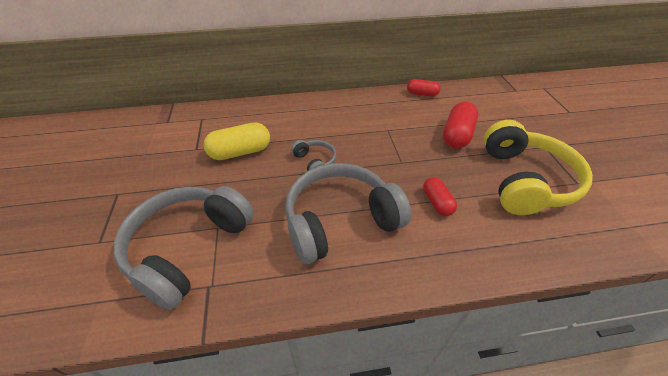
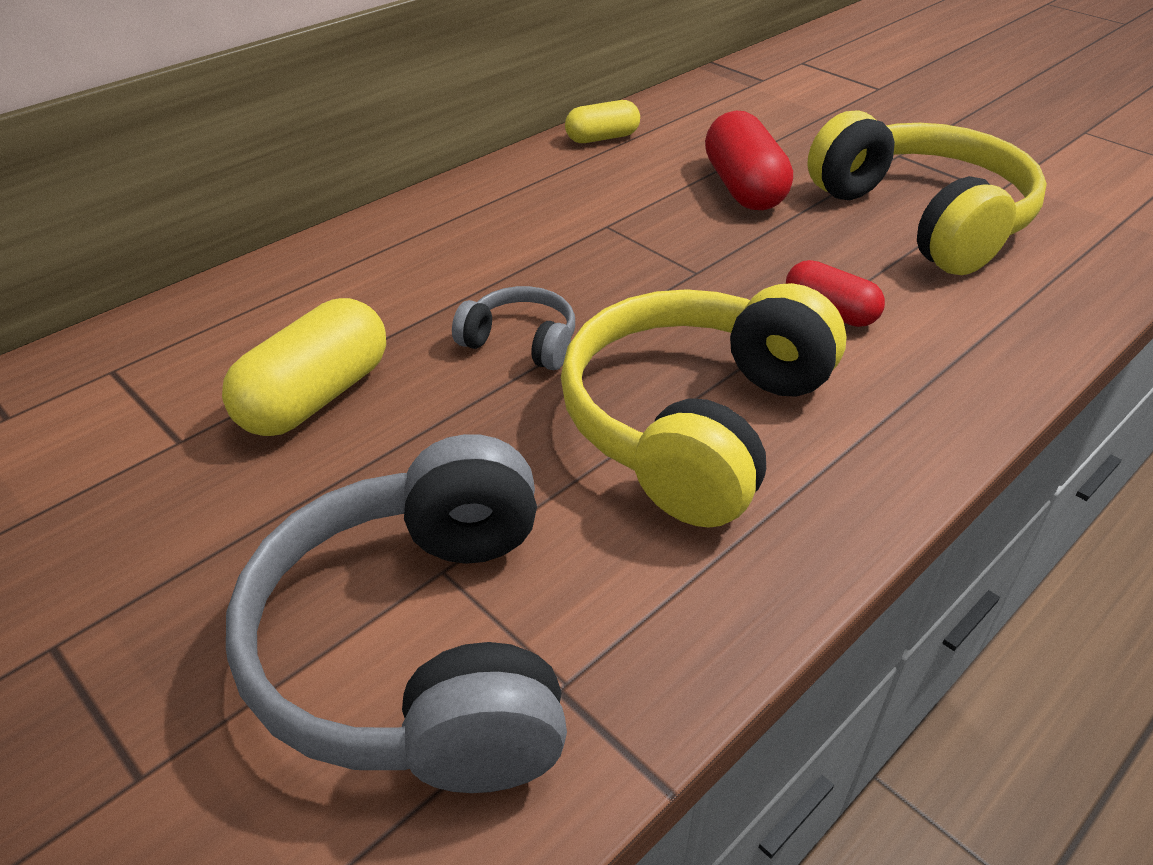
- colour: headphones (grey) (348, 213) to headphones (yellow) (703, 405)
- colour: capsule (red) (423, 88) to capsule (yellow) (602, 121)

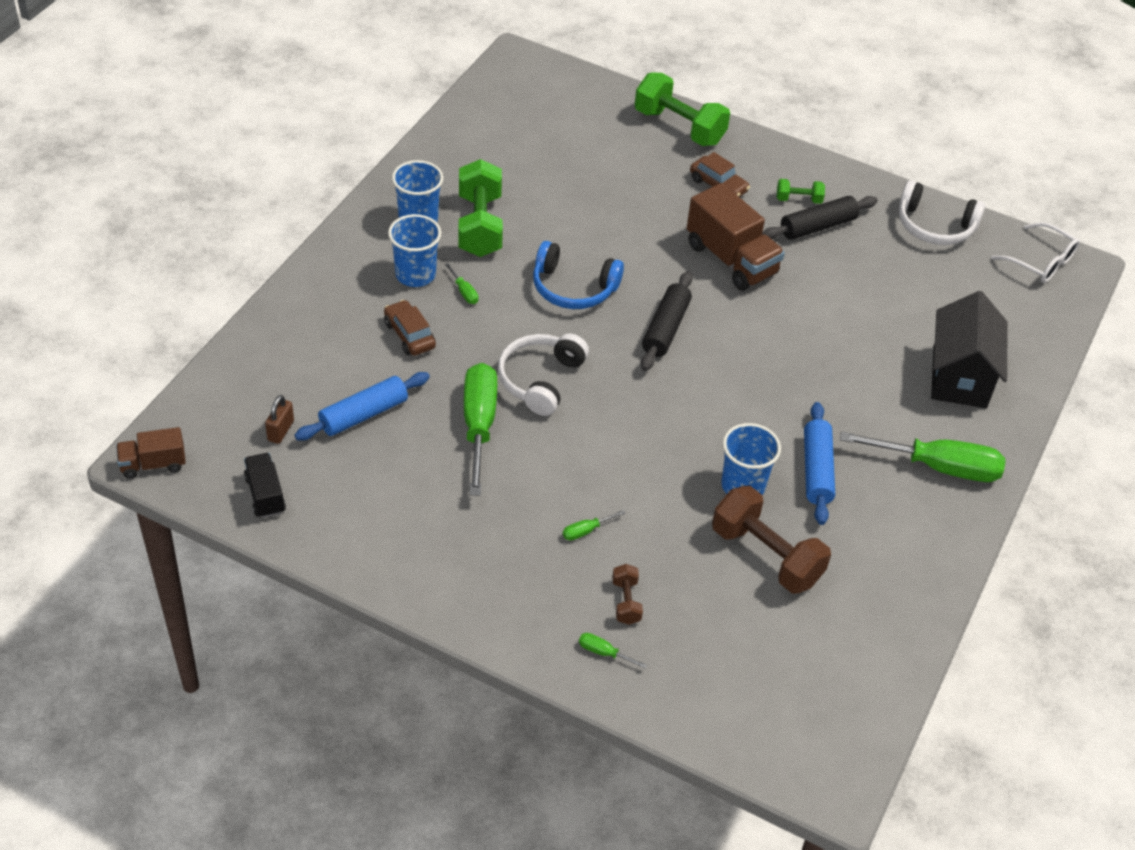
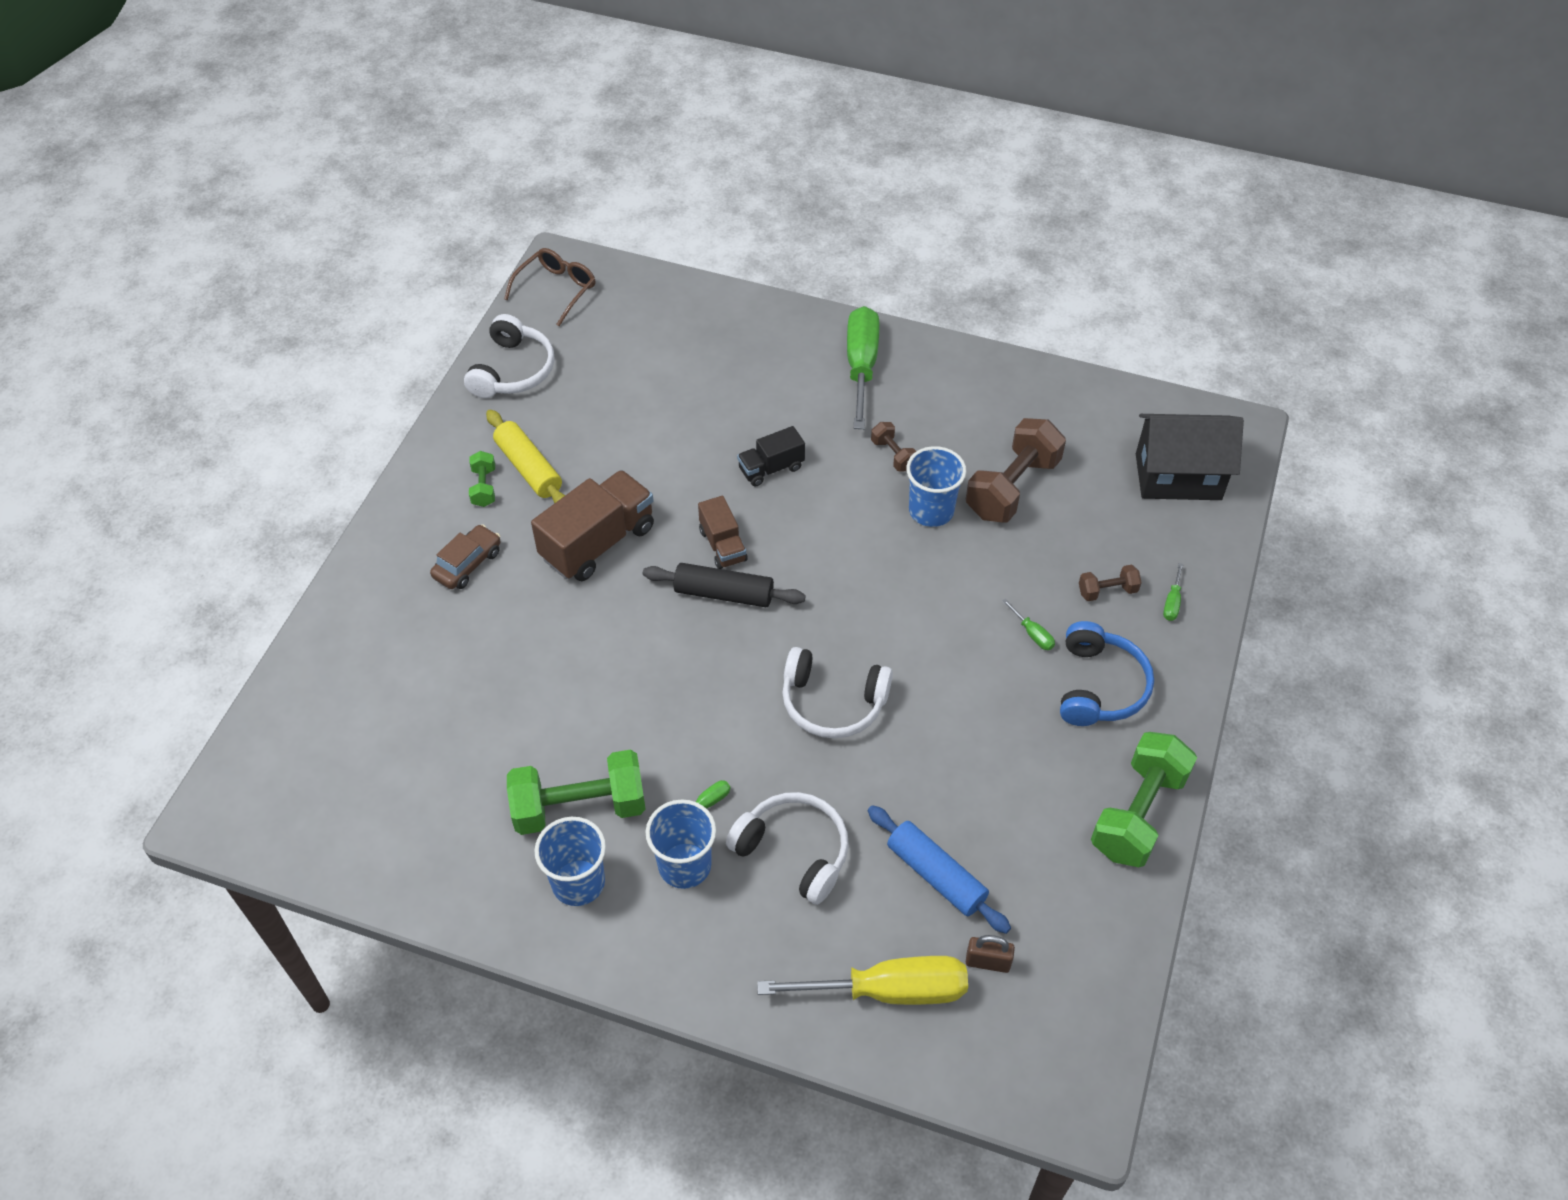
- colour: rolling pin (black) (820, 218) to rolling pin (yellow) (525, 457)
- colour: glasses (white) (1035, 252) to glasses (brown) (550, 287)
- relocated: truck (brown) (151, 453) to (723, 532)
- exchanged: car (brown) (410, 328) to headphones (white) (787, 848)
- relocated: truck (black) (265, 485) to (771, 456)
- appeared: screwdriver (yellow) (862, 980)
- exchanged: rolling pin (blue) (819, 463) to dumbbell (brown) (893, 446)
- relocated: headphones (blue) (578, 275) to (1107, 673)
- relocated: dumbbell (green) (682, 109) to (1144, 799)
- relocated: house (black) (969, 349) to (1190, 457)
- missing: screwdriver (green) (480, 429)

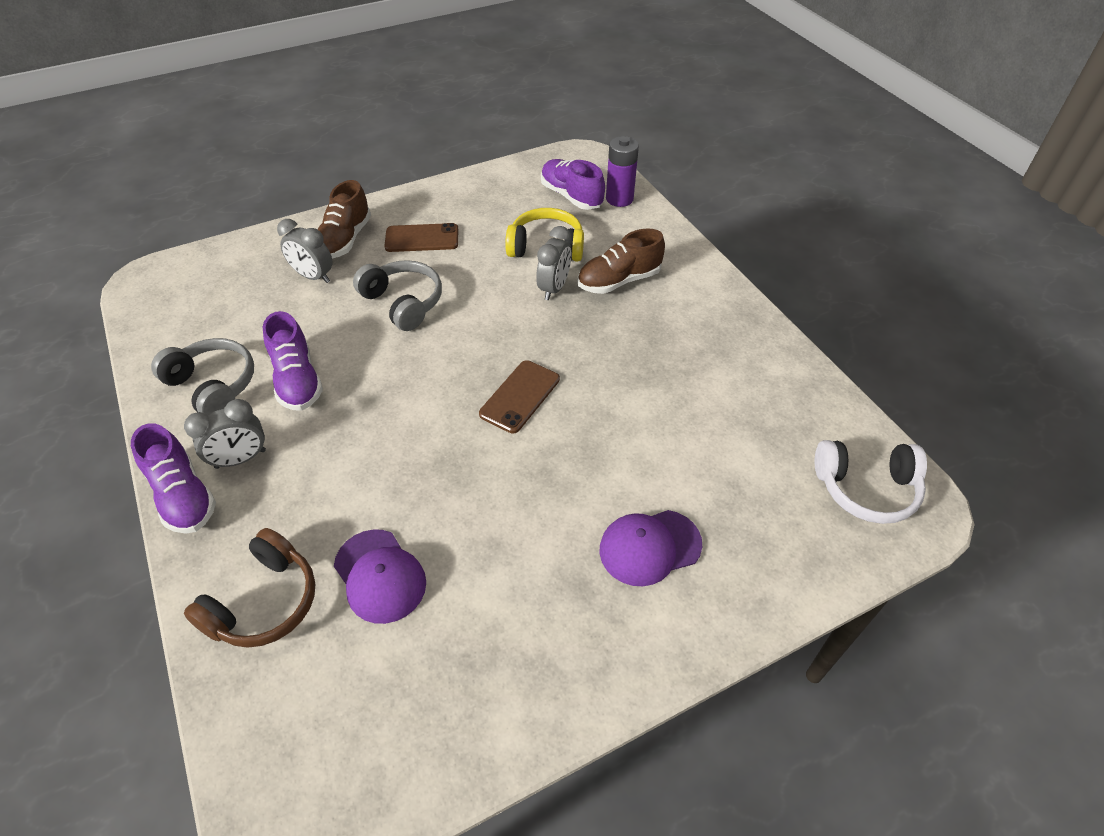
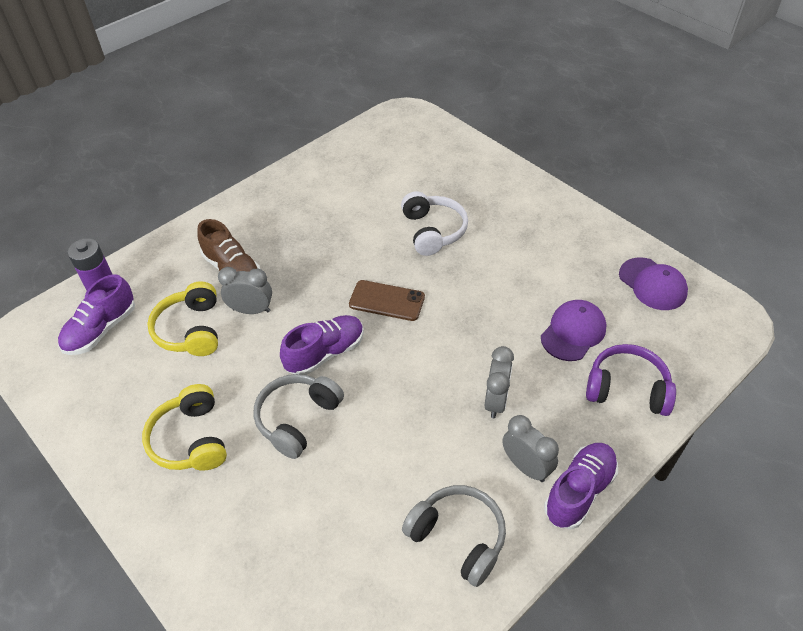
- exchanged: phone (brown) (421, 237) to headphones (yellow) (184, 427)
- relocated: shoe (purple) (293, 361) to (322, 345)
- relocated: headphones (white) (871, 482) to (434, 223)
- spun: headphones (grey) (202, 376) = (454, 536) 105 degrees clockwise
- relocated: clock (grey) (304, 251) to (499, 382)
- colour: headphones (brown) (249, 588) to headphones (purple) (631, 380)
- relocated: cap (purple) (651, 548) to (653, 284)
- missing: shoe (brown) (344, 219)

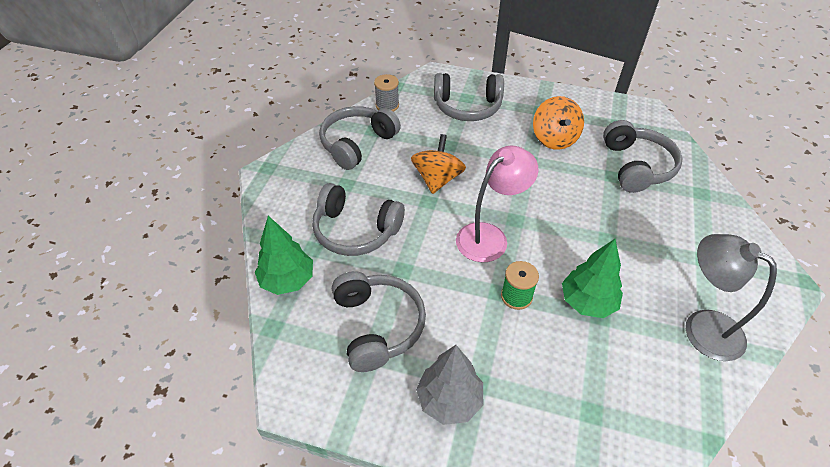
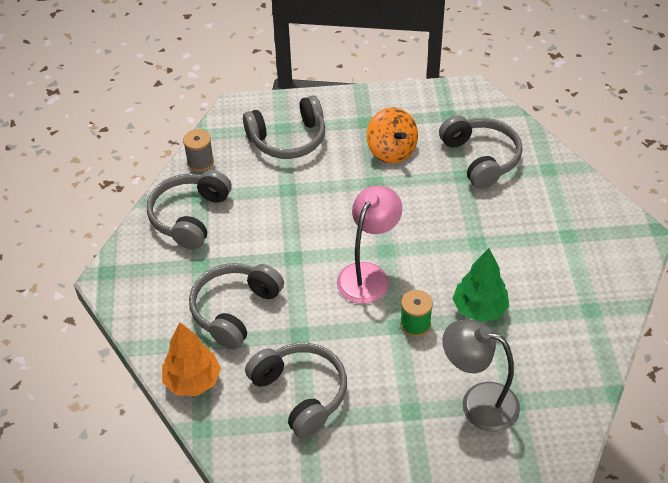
- colour: tree (green) (284, 255) to tree (orange) (191, 359)
- spun: headphones (grey) (358, 219) = (236, 306) 120 degrees clockwise
- relocated: lamp (grey) (731, 297) to (481, 376)
- missing: spinning top (orange) (438, 164)
- missing: tree (grey) (449, 385)

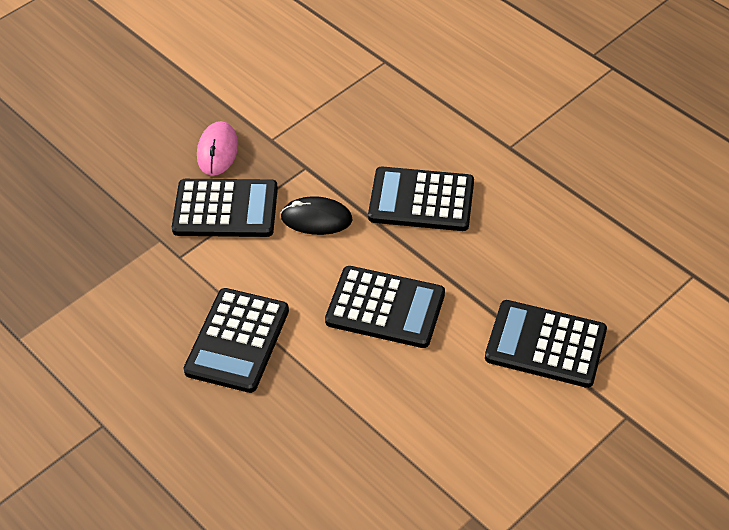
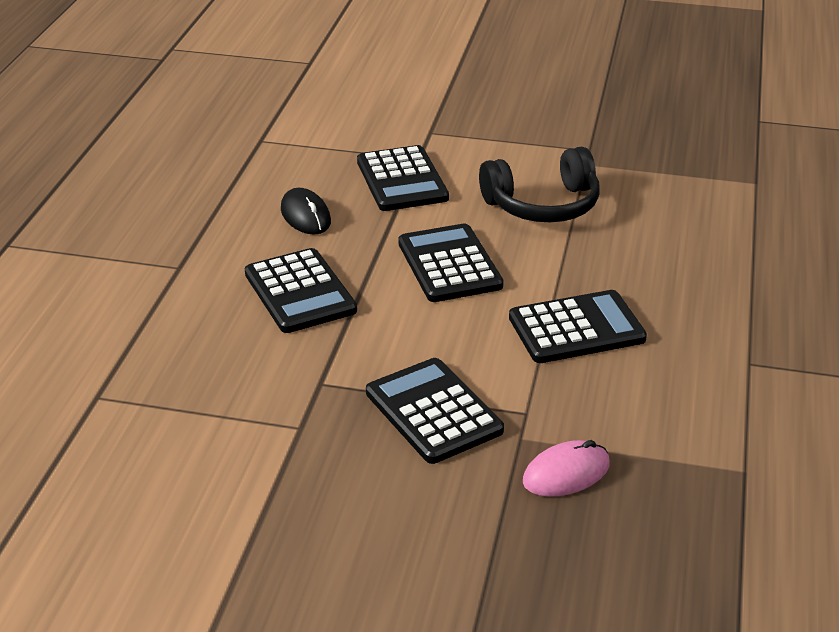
- relocated: mouse (black) (317, 215) to (306, 211)
- appeared: headphones (black) (539, 184)
- relocated: mouse (pink) (217, 148) to (566, 468)

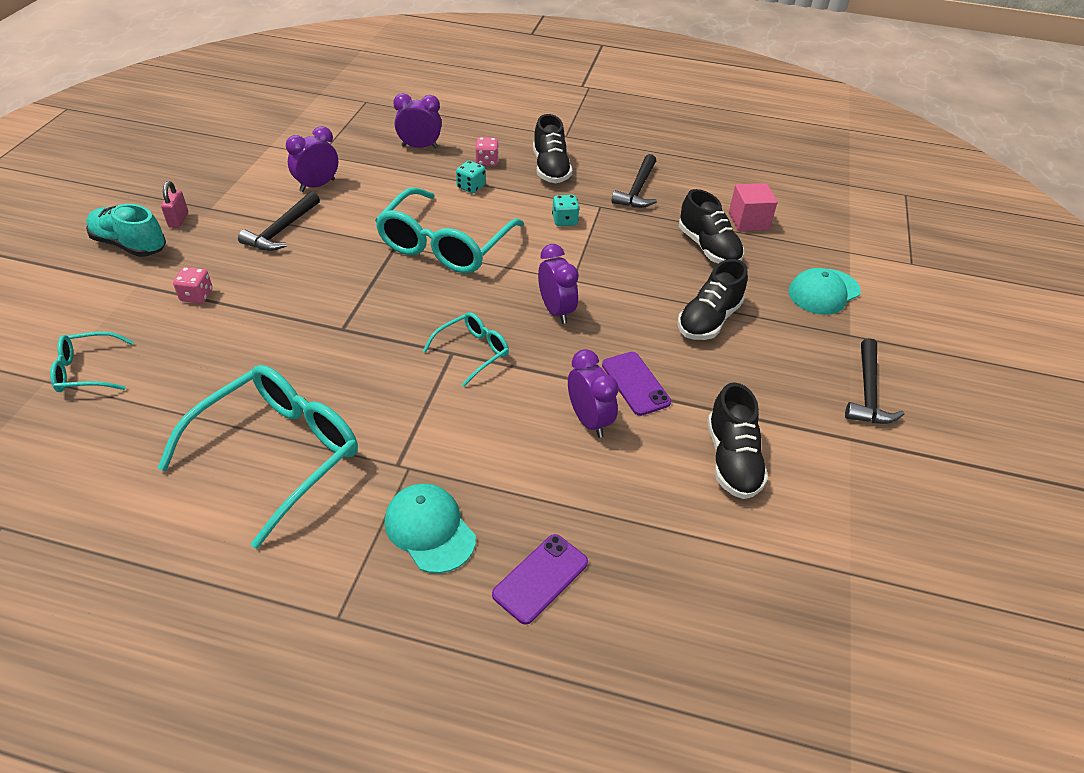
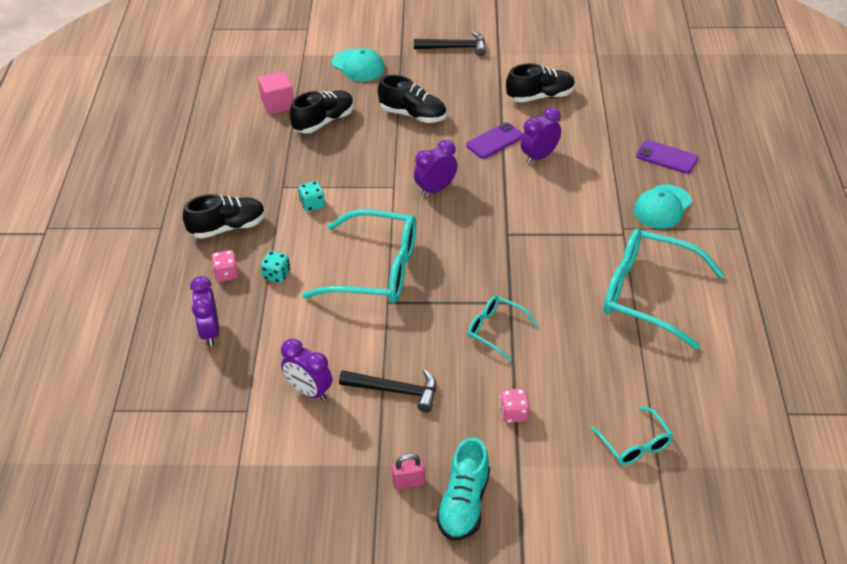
- relocated: glasses (turquoise) (466, 349) to (502, 328)
- missing: hammer (black) (634, 181)

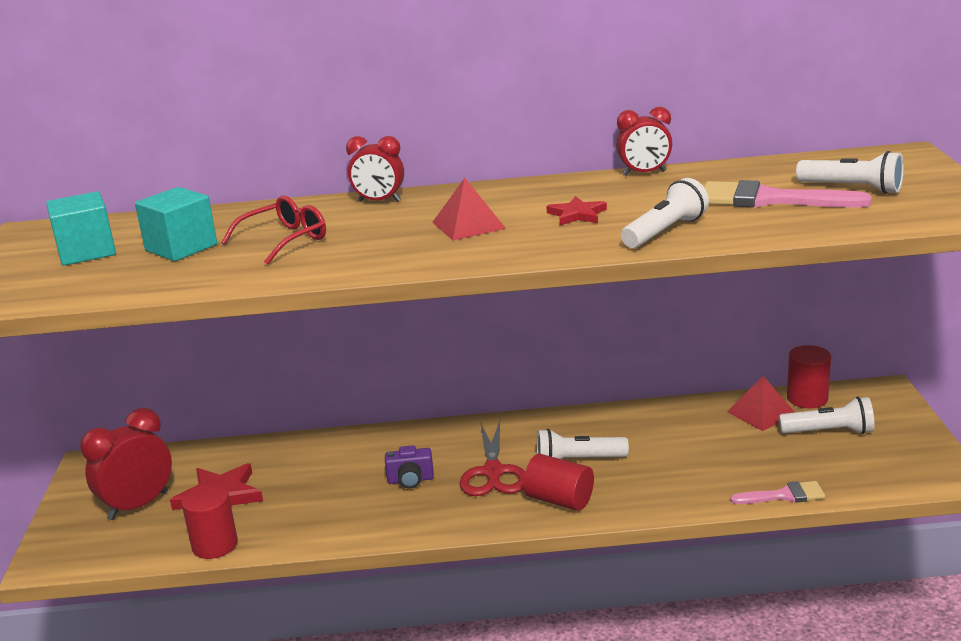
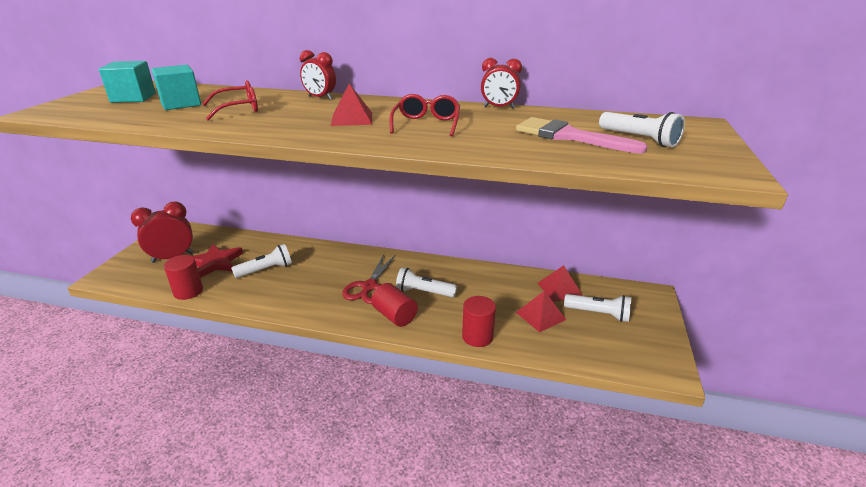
- relocated: flashlight (white) (665, 213) to (261, 261)
- exchanged: star (red) (576, 210) to glasses (red) (425, 115)
- relocated: cylinder (red) (809, 376) to (479, 321)
- appeared: pyramid (red) (541, 311)
- missing: camera (purple) (409, 466)
- missing: brush (pink) (777, 492)

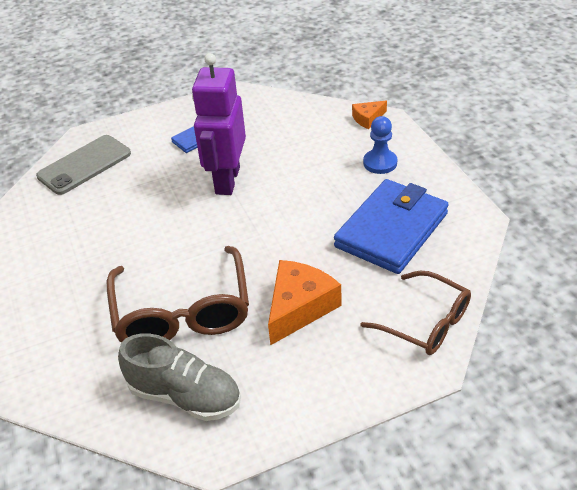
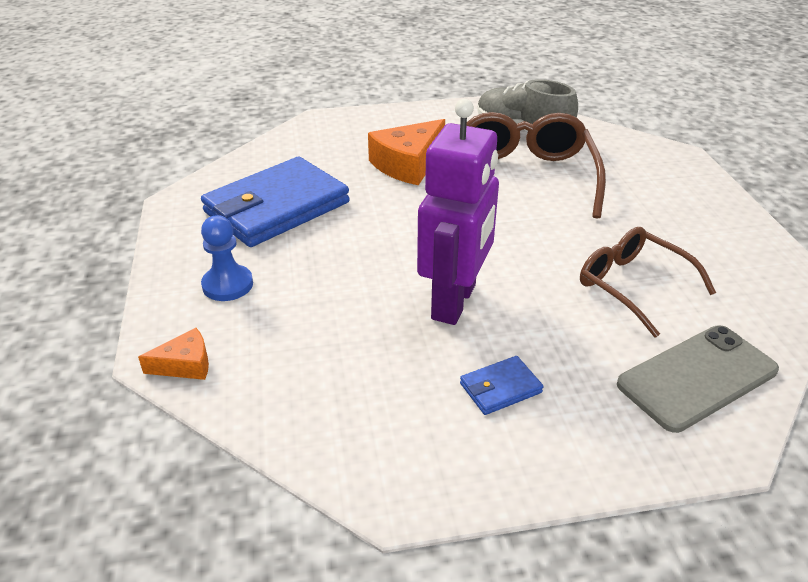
- relocated: glasses (brown) (415, 313) to (648, 282)

